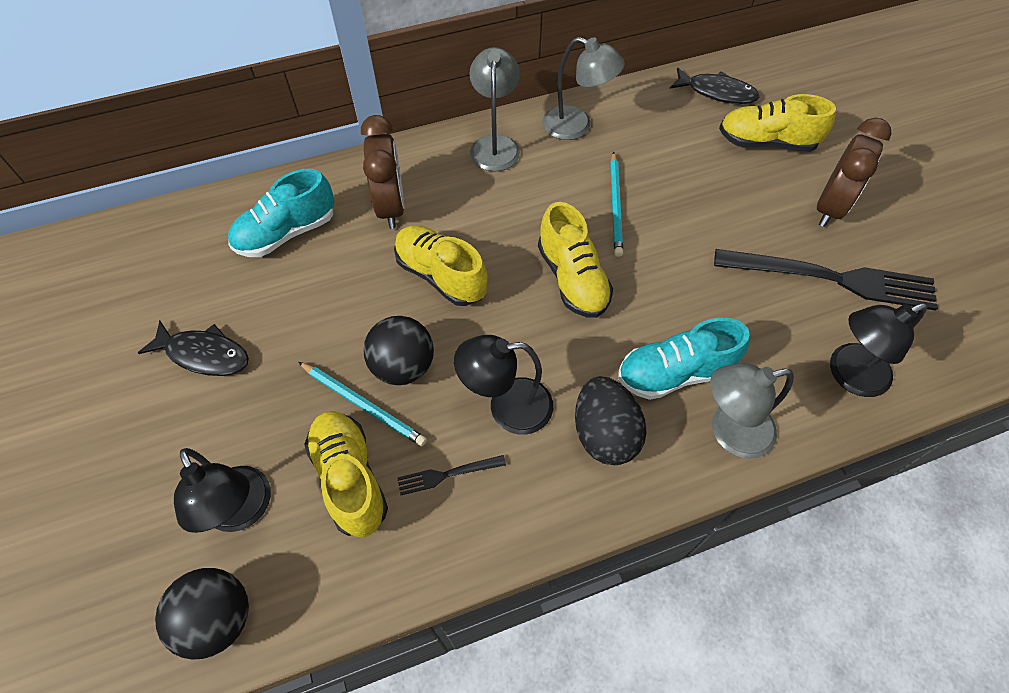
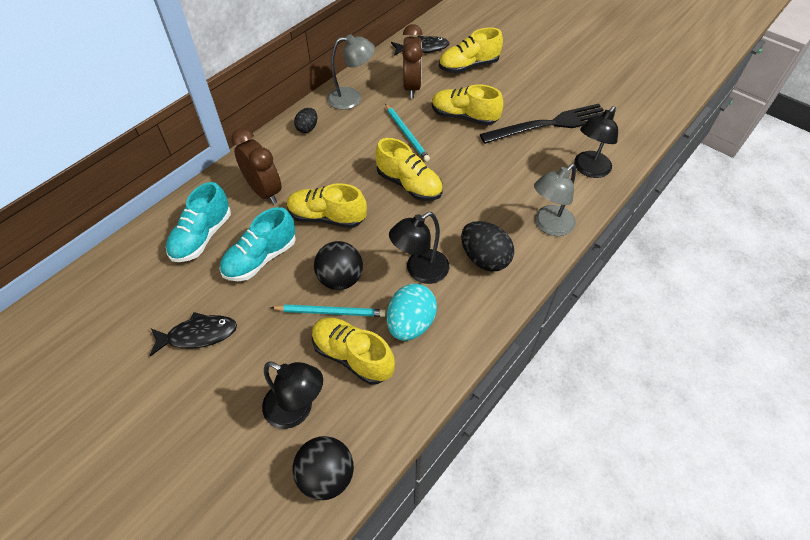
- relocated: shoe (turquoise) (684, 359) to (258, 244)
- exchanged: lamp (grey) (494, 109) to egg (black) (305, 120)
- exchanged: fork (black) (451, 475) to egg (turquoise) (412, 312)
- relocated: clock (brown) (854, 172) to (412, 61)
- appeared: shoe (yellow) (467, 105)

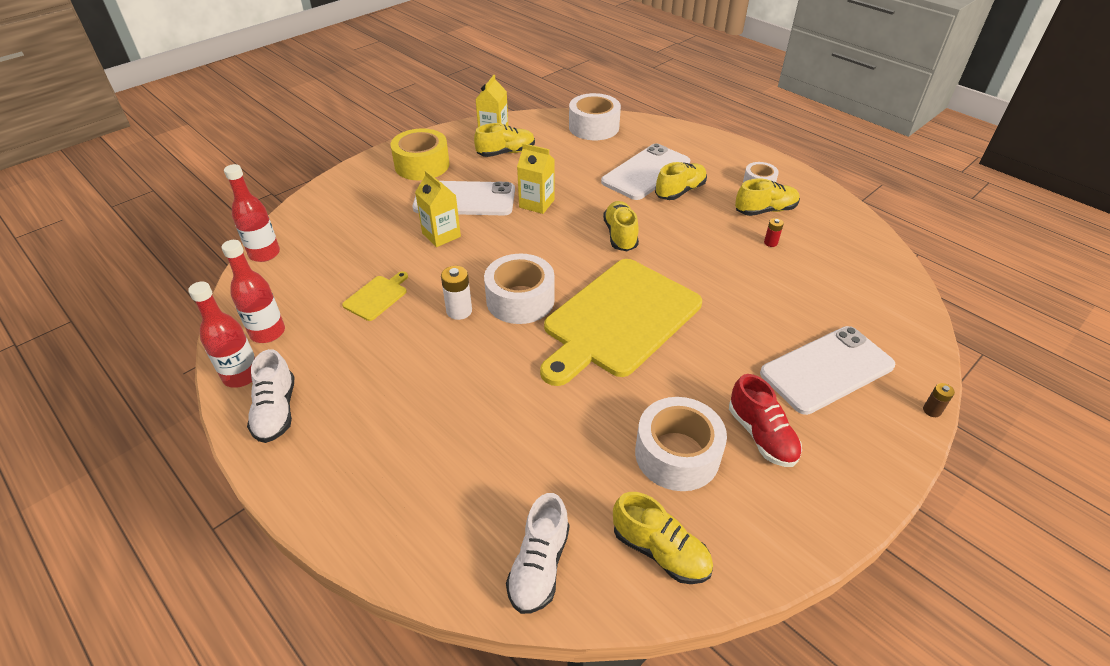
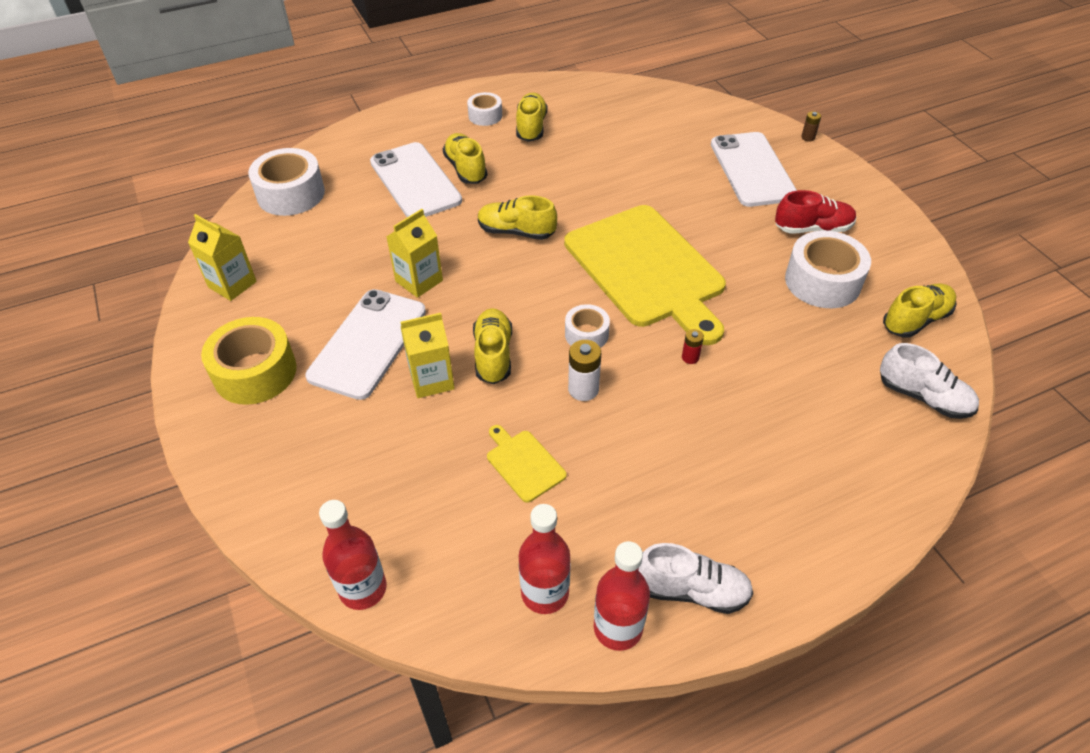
- relocated: shoe (yellow) (504, 140) to (492, 346)
- size: tape (white) (519, 289) = (587, 326) x0.56
- relocated: battery (red) (774, 232) to (693, 346)

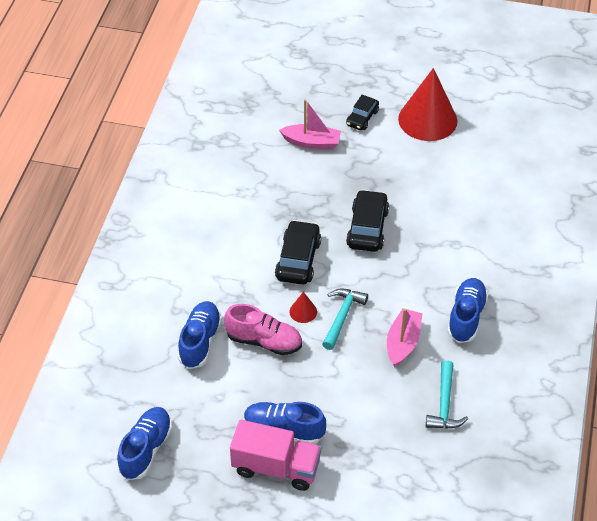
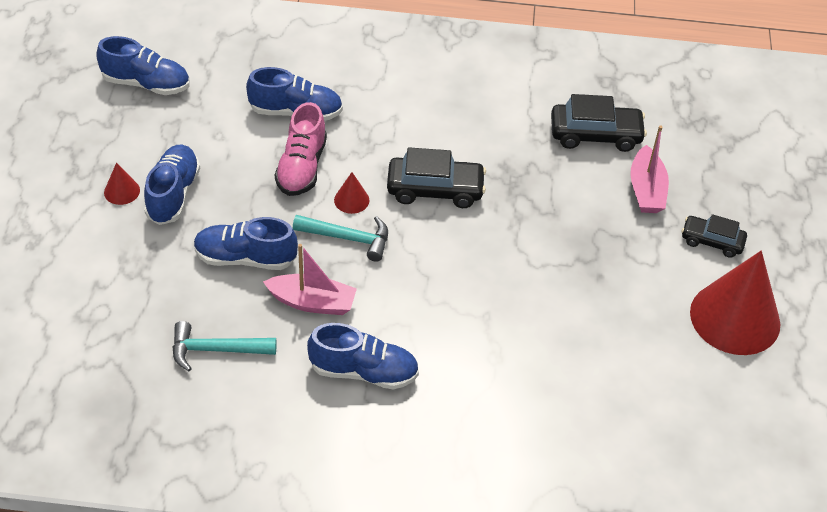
- exchanged: truck (pink) (275, 455) to cone (red) (122, 184)
- appeared: shoe (blue) (246, 243)
- relocated: car (black) (367, 220) to (599, 123)

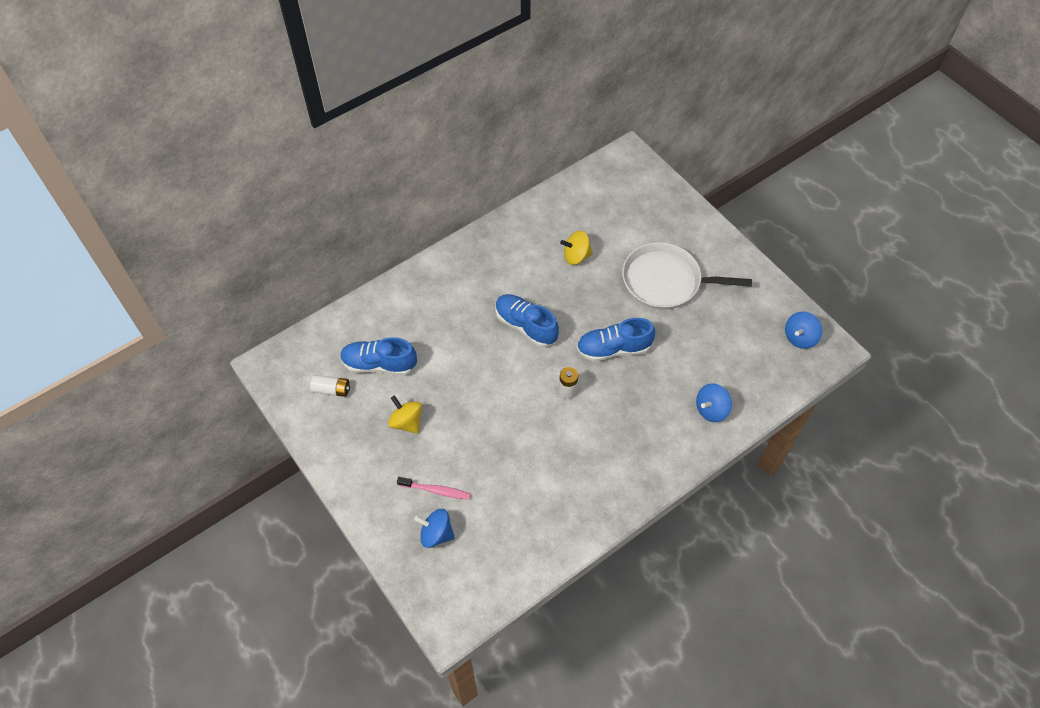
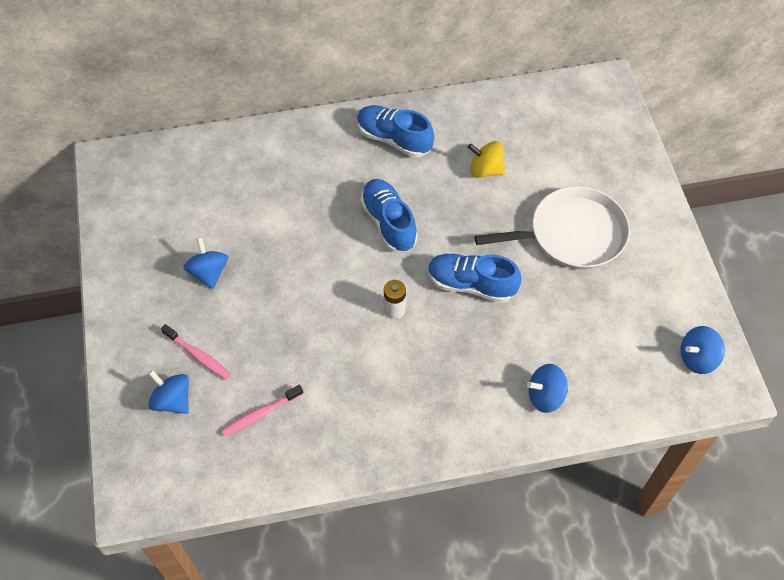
- colour: spinning top (yellow) (405, 414) to spinning top (blue) (205, 263)
- appeared: toothbrush (pink) (262, 411)
- relocated: shoe (blue) (378, 356) to (395, 131)
- spun: pan (white) (687, 276) = (552, 228) 135 degrees clockwise
- missing: battery (white) (330, 386)

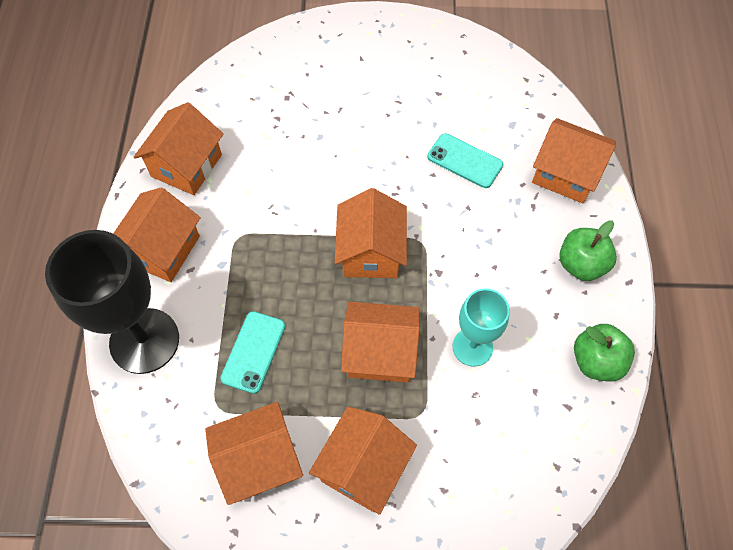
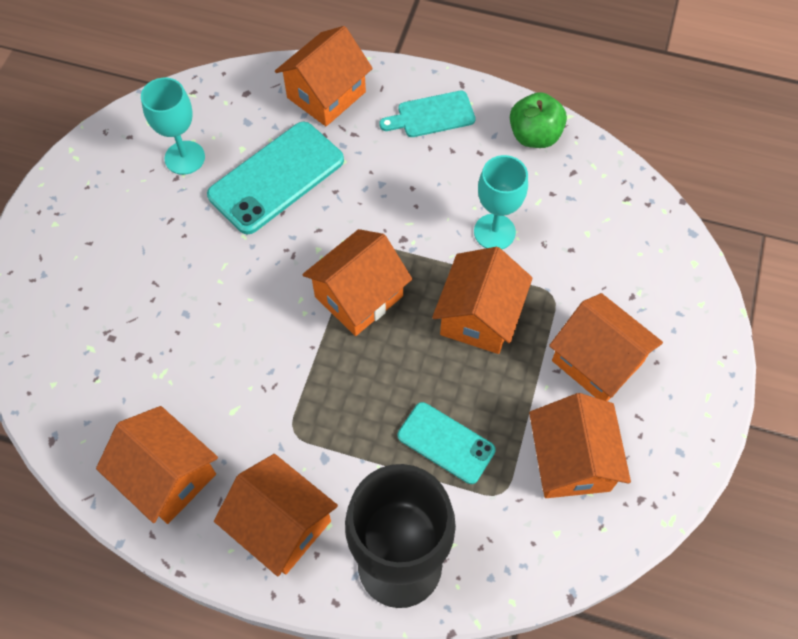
- appeared: goblet (turquoise) (173, 126)
- size: phone (turquoise) (465, 160) = (275, 178) x1.64
- spun: house (orange) (371, 233) = (357, 282) 60 degrees counterclockwise
- exchanged: apple (green) (588, 250) to cutting board (turquoise) (427, 114)

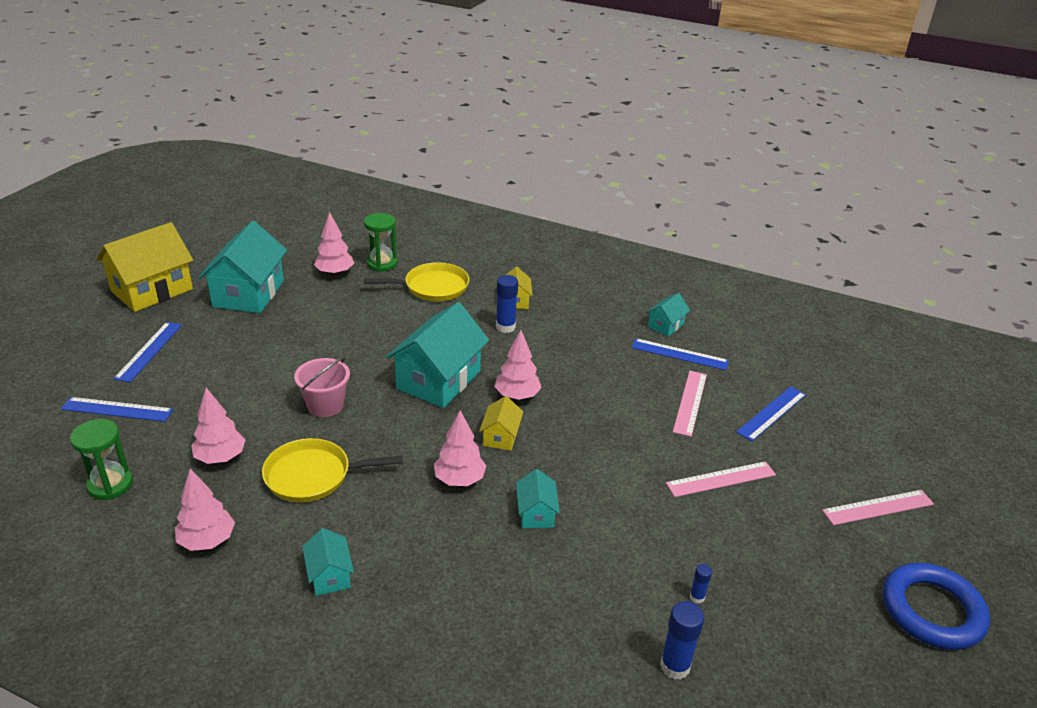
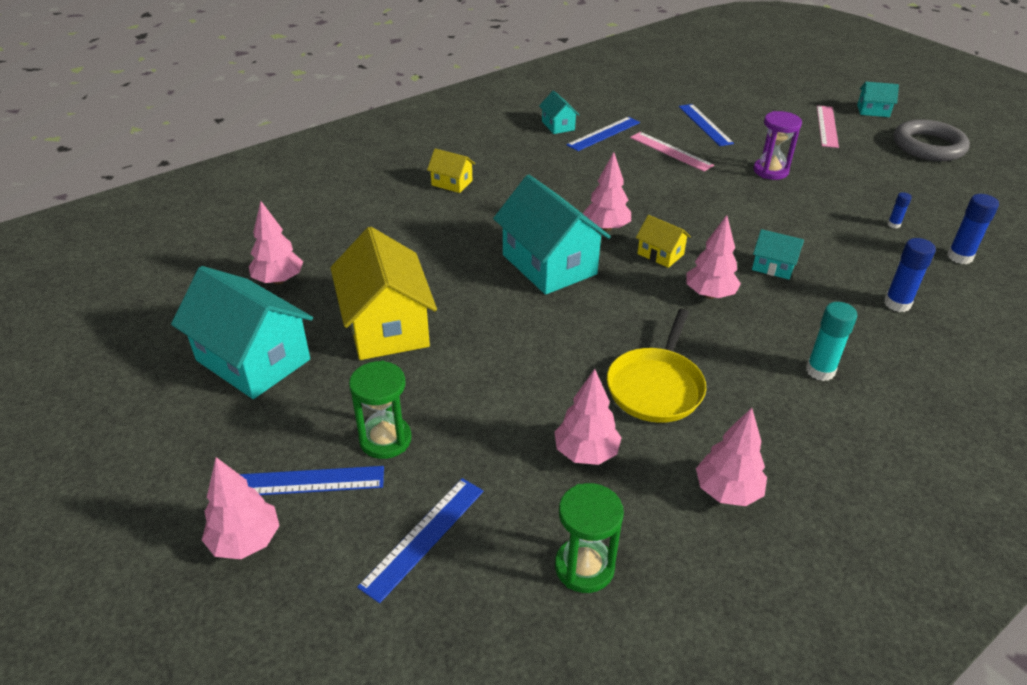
- appeared: tree (pink) (241, 508)
- spun: ruler (blue) (147, 352) = (311, 480) 45 degrees counterclockwise
- relocated: house (yellow) (144, 267) to (384, 293)
- relocated: hourglass (green) (381, 242) to (380, 410)
- exchanged: ruler (pink) (721, 479) to hourglass (purple) (777, 145)
- appeared: glue stick (turquoise) (831, 341)
- relocated: house (turquoise) (328, 562) to (878, 99)
- relocated: glue stick (blue) (507, 304) to (910, 275)
- colour: ring (blue) (936, 606) to ring (grey) (932, 140)
- missing: bucket (pink) (322, 387)
- missing: pan (yellow) (416, 281)

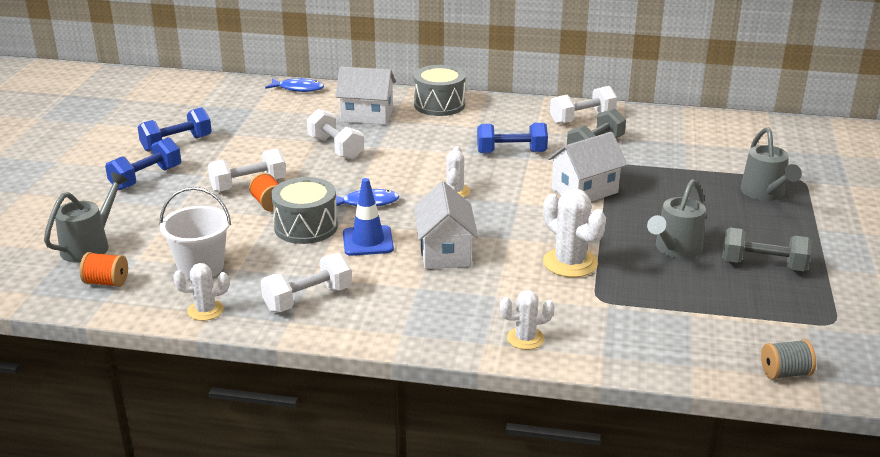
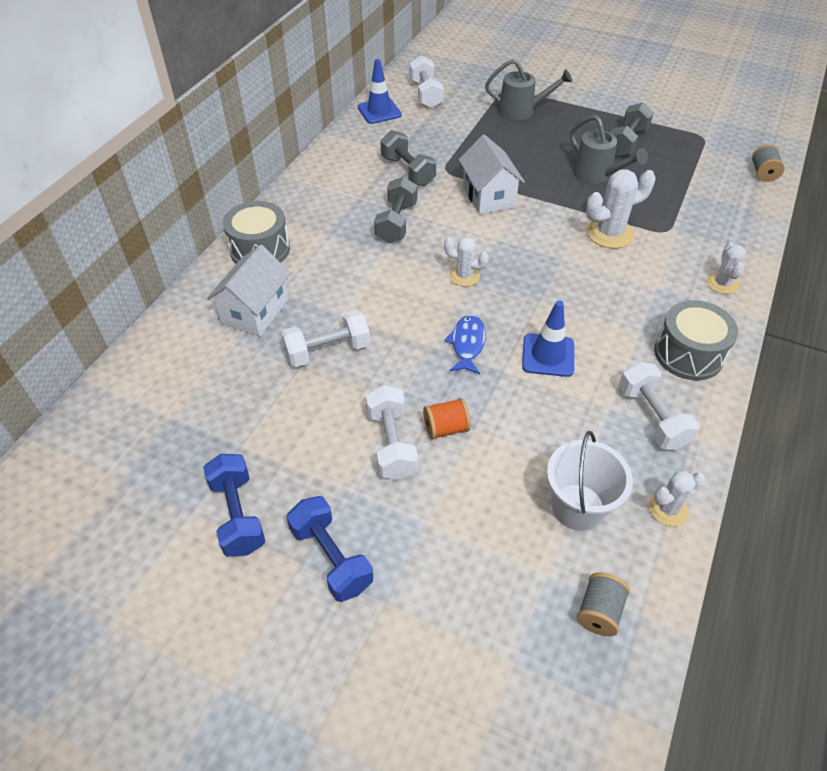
- appeared: traffic cone (blue) (380, 91)
- colour: dumbbell (blue) (512, 138) to dumbbell (grey) (395, 210)
- relocated: dumbbell (white) (583, 105) to (427, 82)
- colour: spool (orange) (103, 269) to spool (grey) (603, 604)
- spun: cactus (white) (201, 292) = (676, 498) 60 degrees clockwise
- relocated: drum (grey) (304, 210) to (696, 340)
- missing: watering can (grey) (86, 217)
- missing: fish (blue) (294, 85)
- missing: house (white) (446, 225)

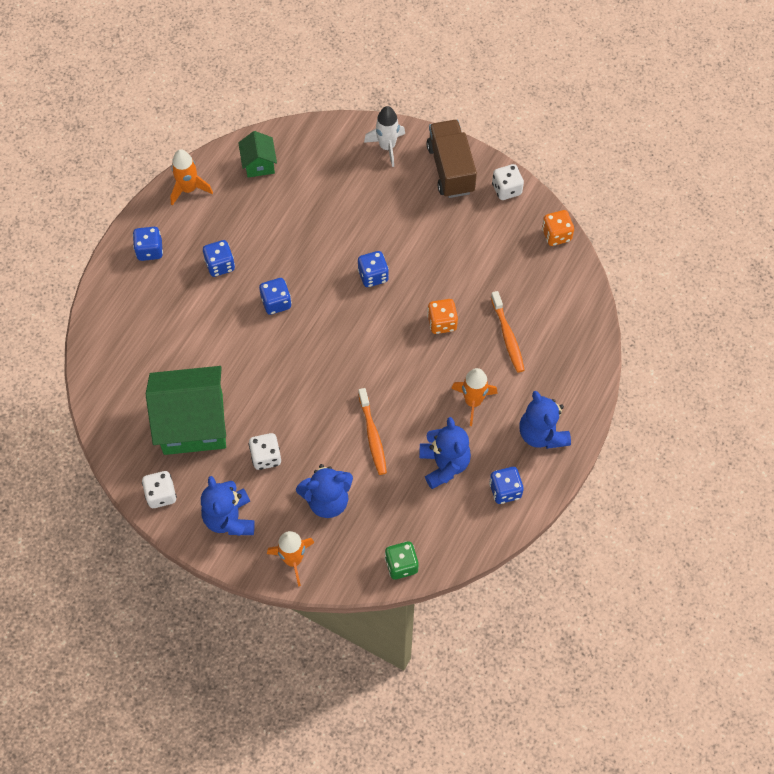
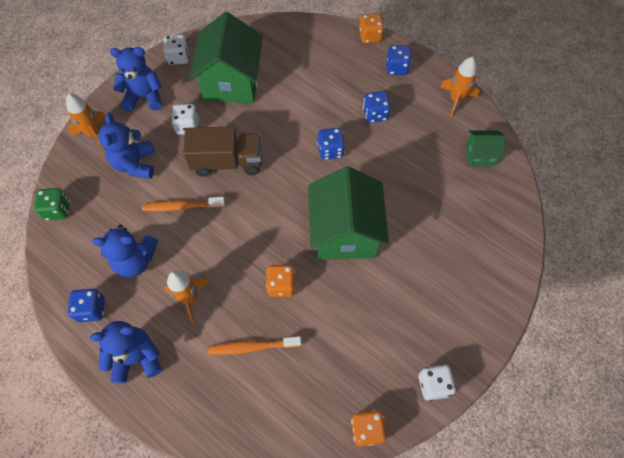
- relocated: truck (brown) (452, 159) to (222, 151)
- exchanged: dice (blue) (373, 269) to house (green) (348, 213)
- appeared: dice (orange) (371, 28)
- missing: rocket (white) (384, 136)

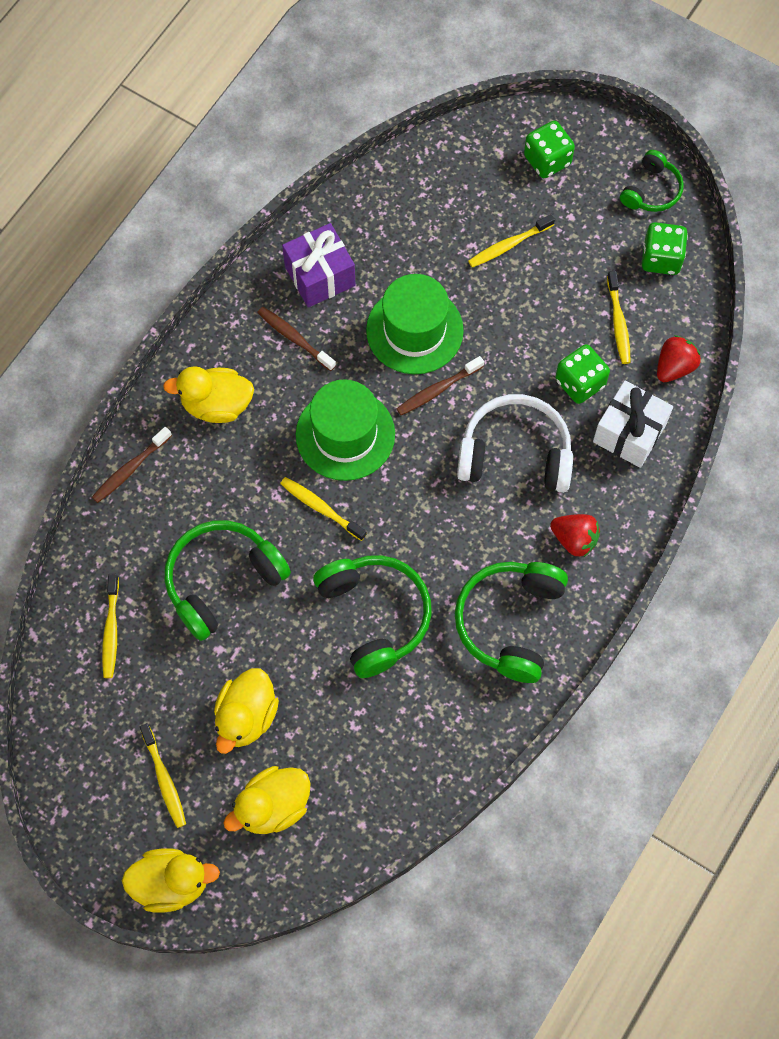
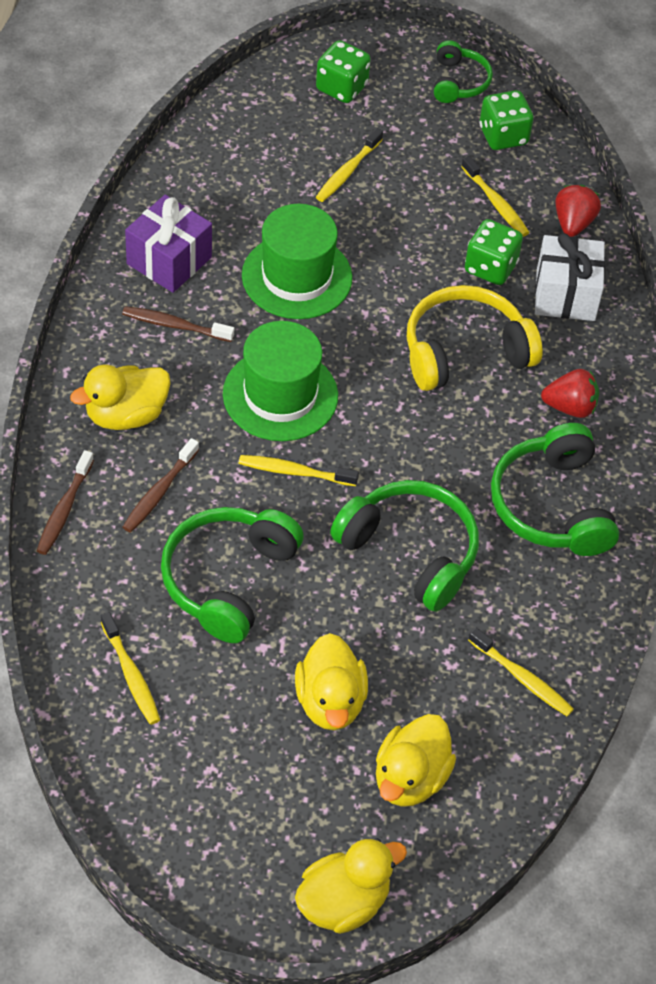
- relocated: toothbrush (brown) (440, 385) to (161, 485)
- colour: headphones (white) (515, 443) to headphones (yellow) (474, 338)
- relocated: toothbrush (yellow) (163, 775) to (521, 672)

